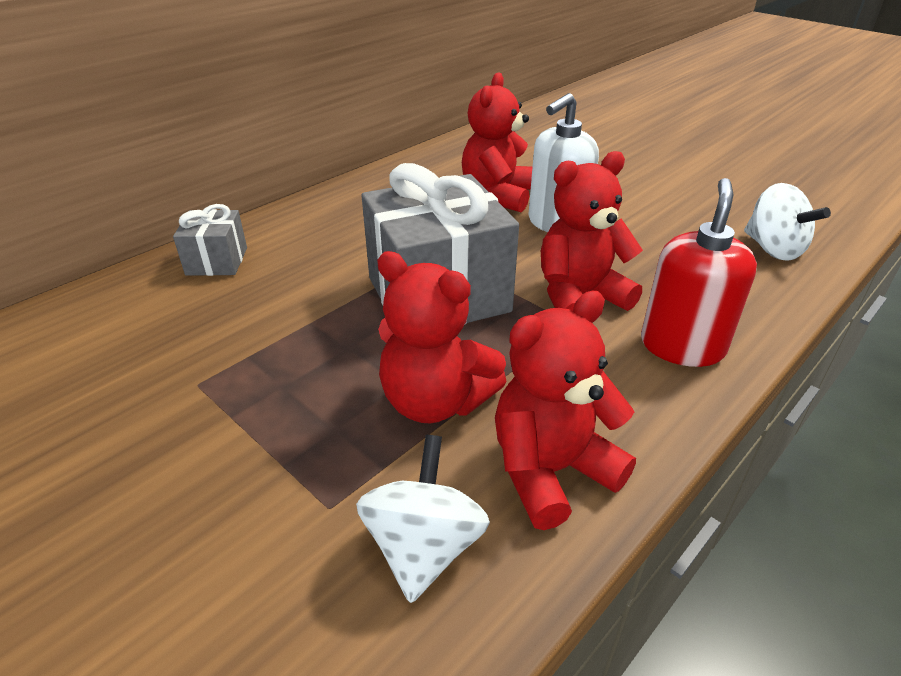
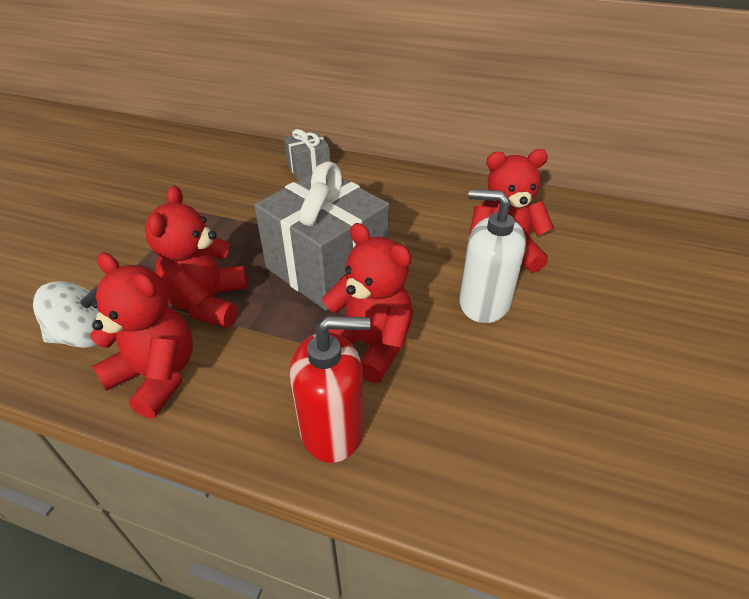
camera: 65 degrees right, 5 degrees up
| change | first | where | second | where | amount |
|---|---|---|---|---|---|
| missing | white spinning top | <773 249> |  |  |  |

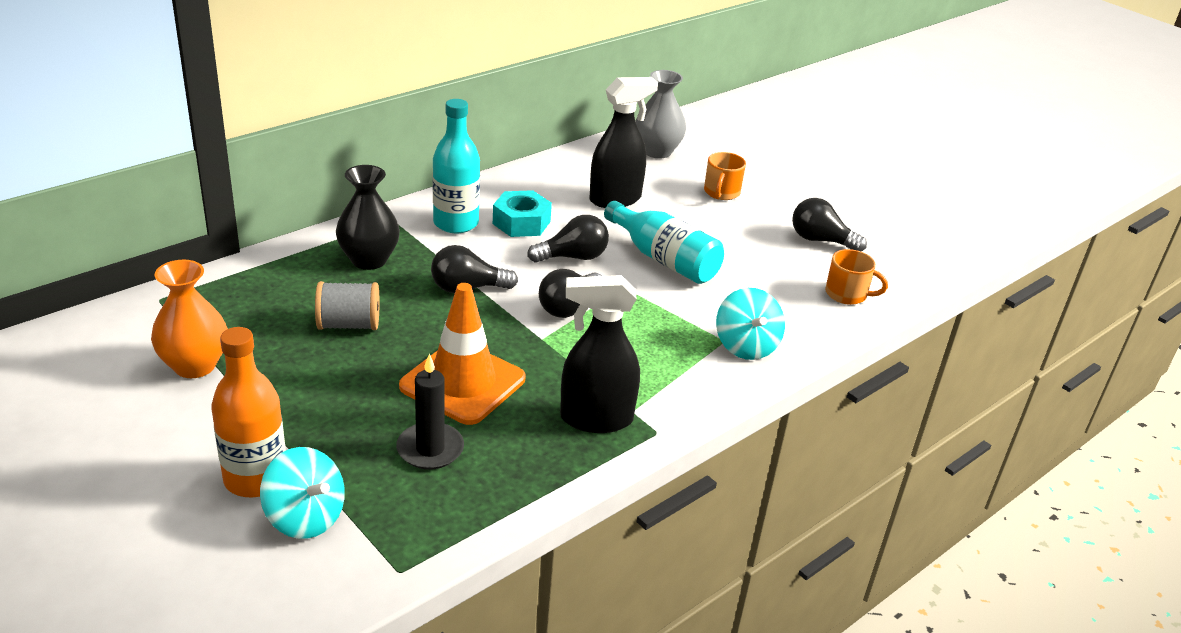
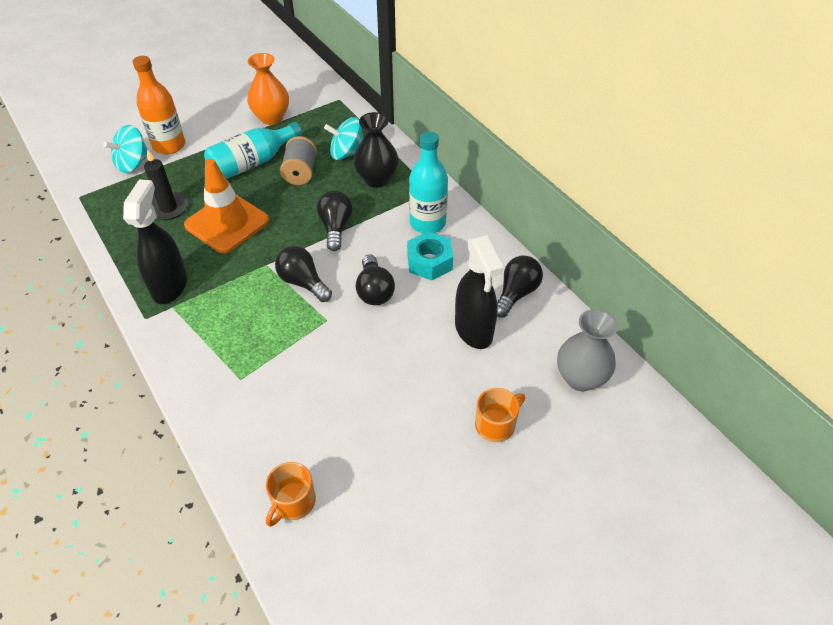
camera: 100 degrees right, 15 degrees up
| change | first | where | second | where | amount |
|---|---|---|---|---|---|
| relocated | turquoise bottle | <664 259> |  | <252 163> |  |
| relocated | turquoise spinning top | <746 346> |  | <347 153> |  |
| relocated | black light bulb | <820 240> |  | <516 293> |  |
| spun | orange mug | <721 192> |  | <496 424> | 120 degrees clockwise |

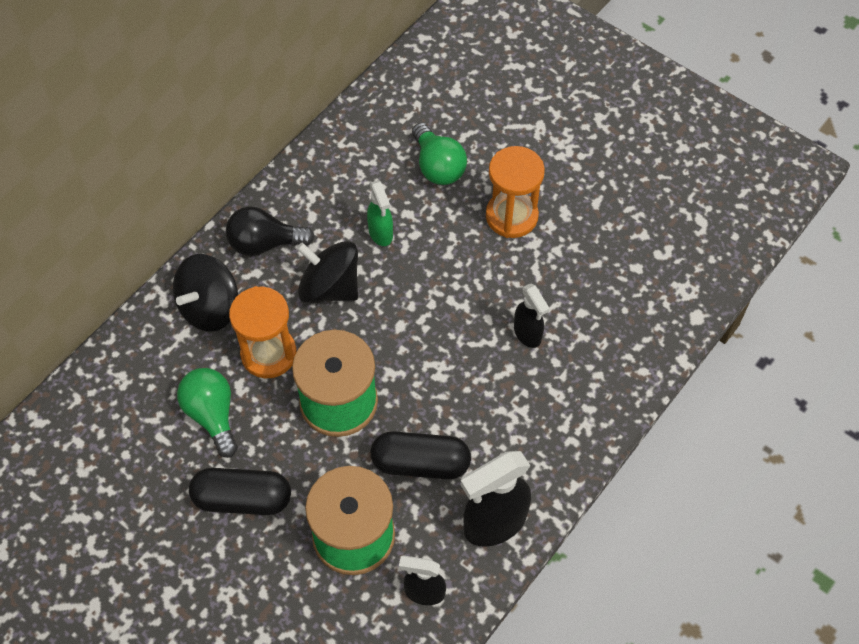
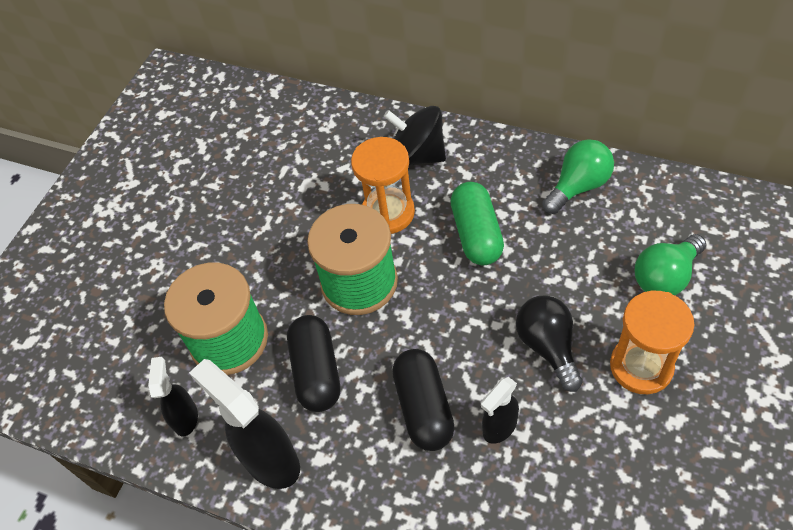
camera: 80 degrees right, 5 degrees down
| change | first | where | second | where | amount |
|---|---|---|---|---|---|
| missing | green spray bottle | <381 233> |  |  |  |
| relocated | green light bulb | <212 415> |  | <578 186> |  |
| relocated | black capsule | <242 499> |  | <423 407> |  |
| relocated | black light bulb | <264 243> |  | <548 347> |  |
| exchanged | black spinning top | <330 287> | green capsule | <476 234> |  |

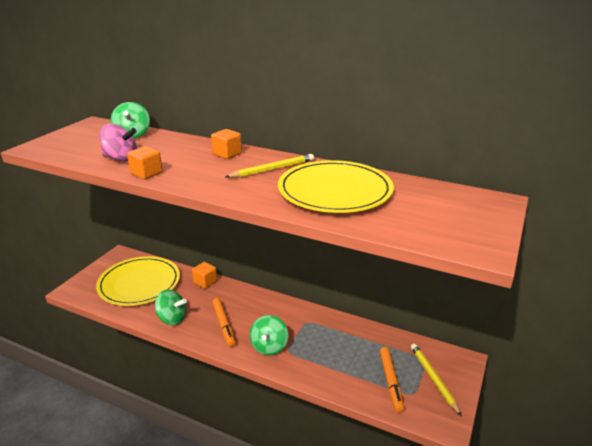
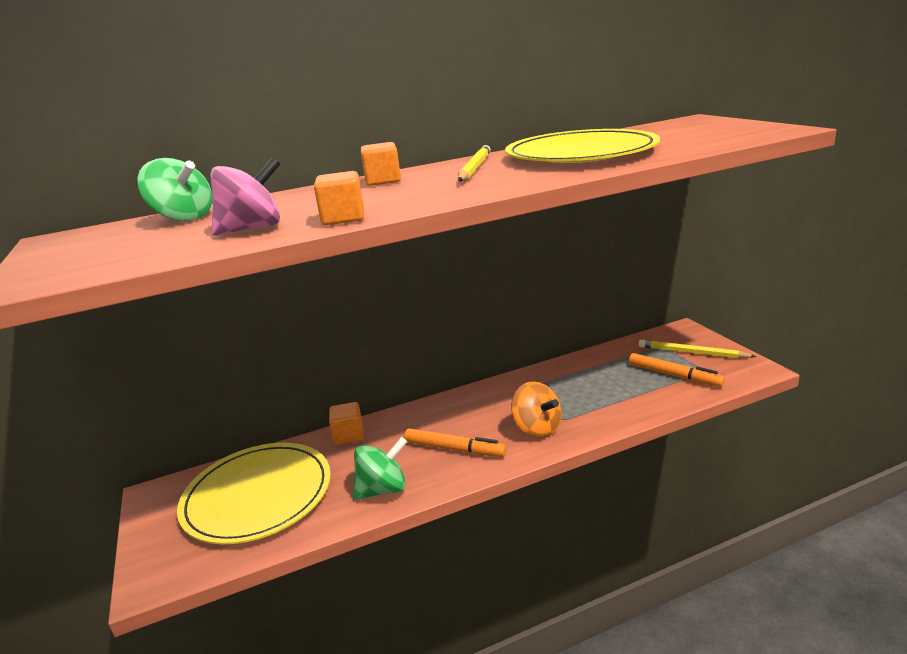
camera: 45 degrees left, 5 degrees down
| change | first | where | second | where | amount |
|---|---|---|---|---|---|
| colour | green spinning top | <269 347> | orange spinning top | <537 429> |  |

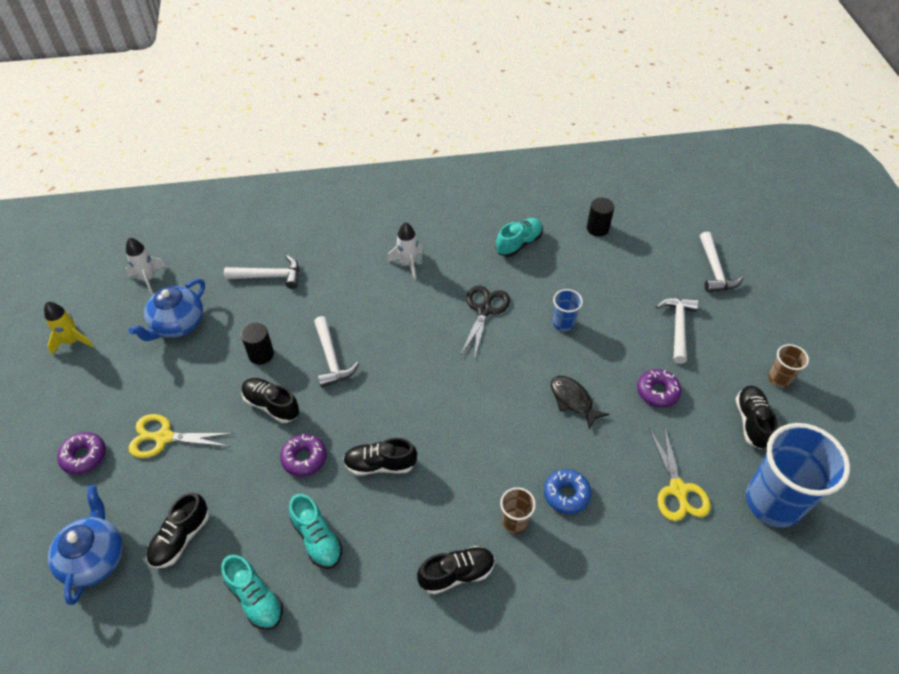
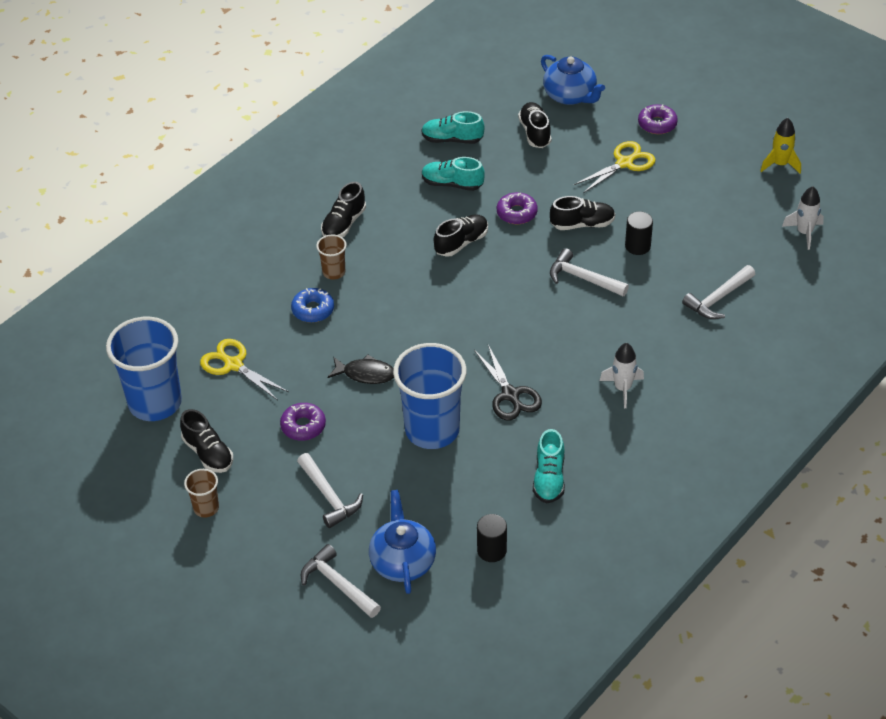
camera: 140 degrees right, 5 degrees down
| change | first | where | second | where | amount |
|---|---|---|---|---|---|
| relocated | blue teapot | <177 324> |  | <402 561> |  |
| size | blue cup | <563 323> |  | <432 430> | x2.20 |

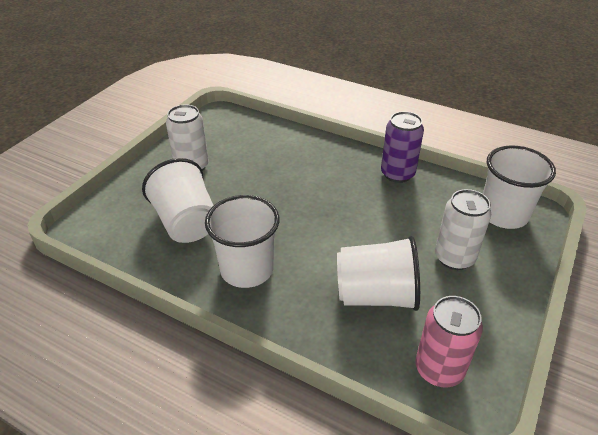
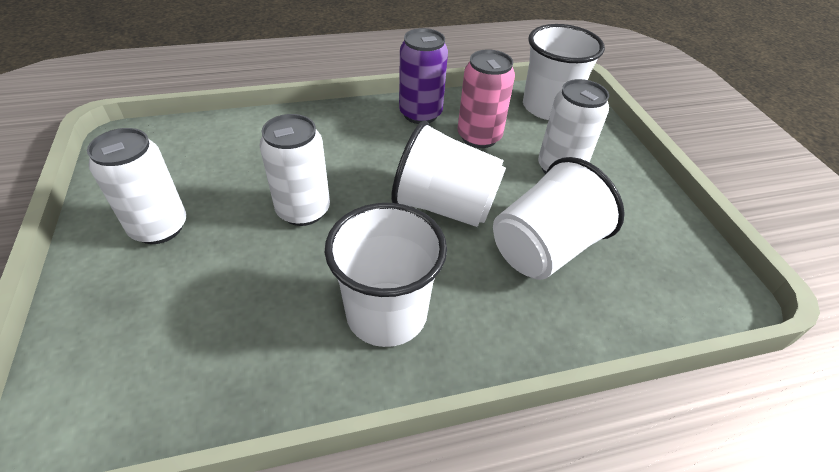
camera: 45 degrees left, 5 degrees up
| change | first | where | second | where | amount |
|---|---|---|---|---|---|
| appeared |  |  | white can | <303 210> |  |
| relocated | white cup | <186 223> |  | <445 206> |  |
| relocated | pink can | <439 369> |  | <479 137> |  |

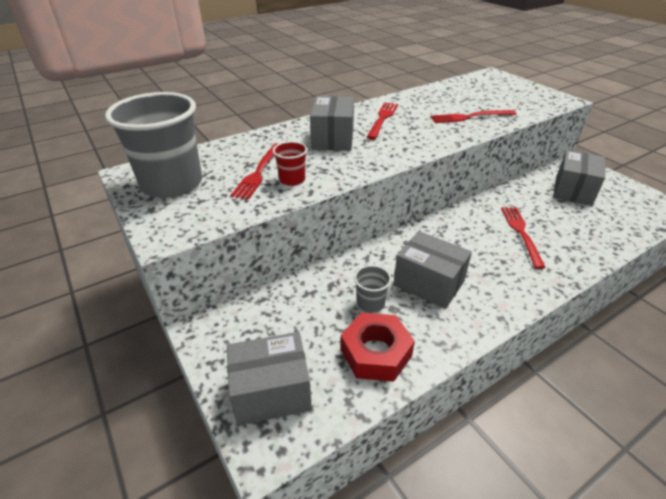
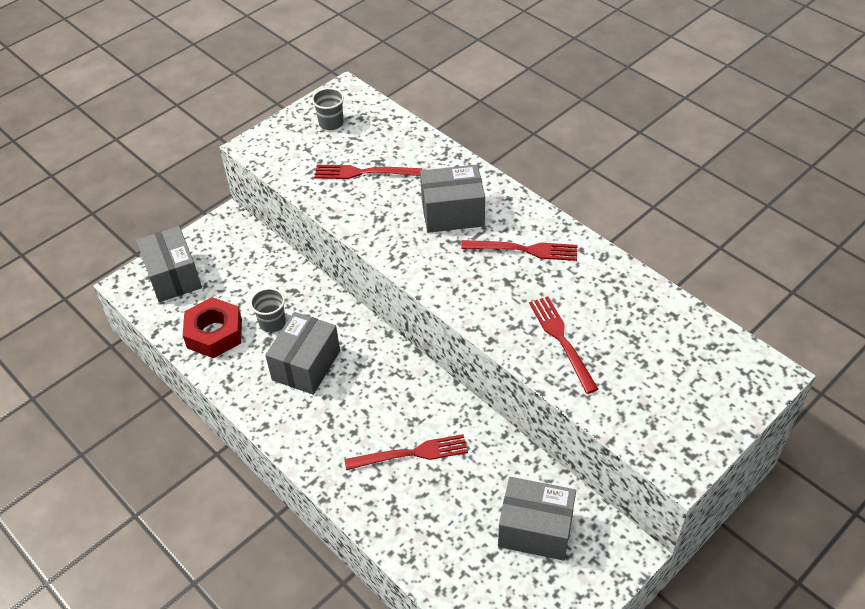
camera: 80 degrees right, 10 degrees up
| change | first | where | second | where | amount |
|---|---|---|---|---|---|
| missing | red cup | <292 180> |  |  |  |
| size | grey cup | <172 184> |  | <331 123> | x0.44 |

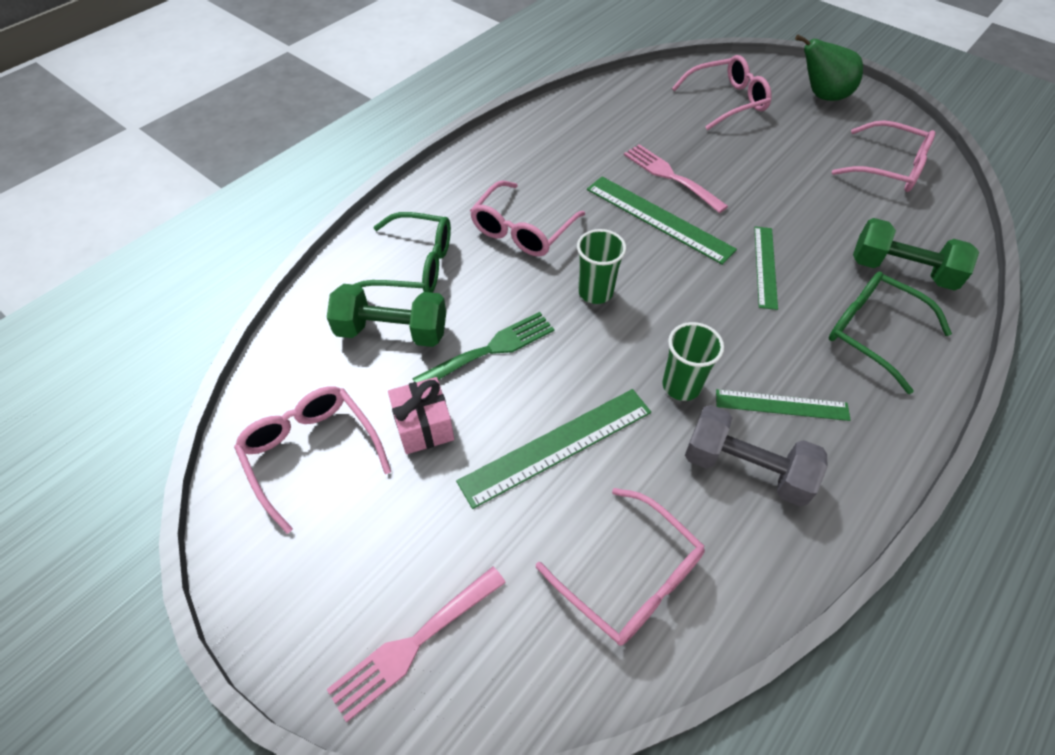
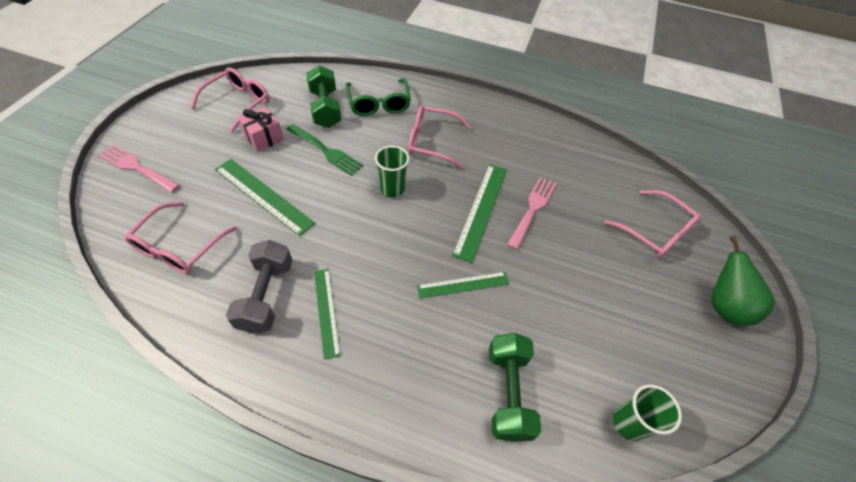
camera: 65 degrees right, 0 degrees up
| change | first | where | second | where | amount |
|---|---|---|---|---|---|
| missing | green glasses | <872 333> |  |  |  |
| missing | pink glasses | <888 168> |  |  |  |
| relocated | green cup | <681 386> |  | <628 423> |  |

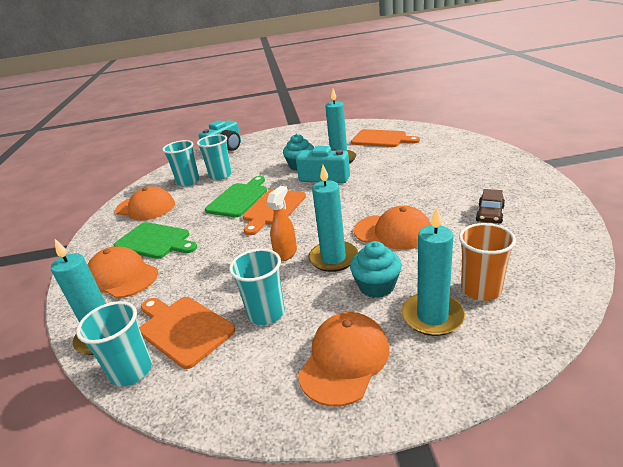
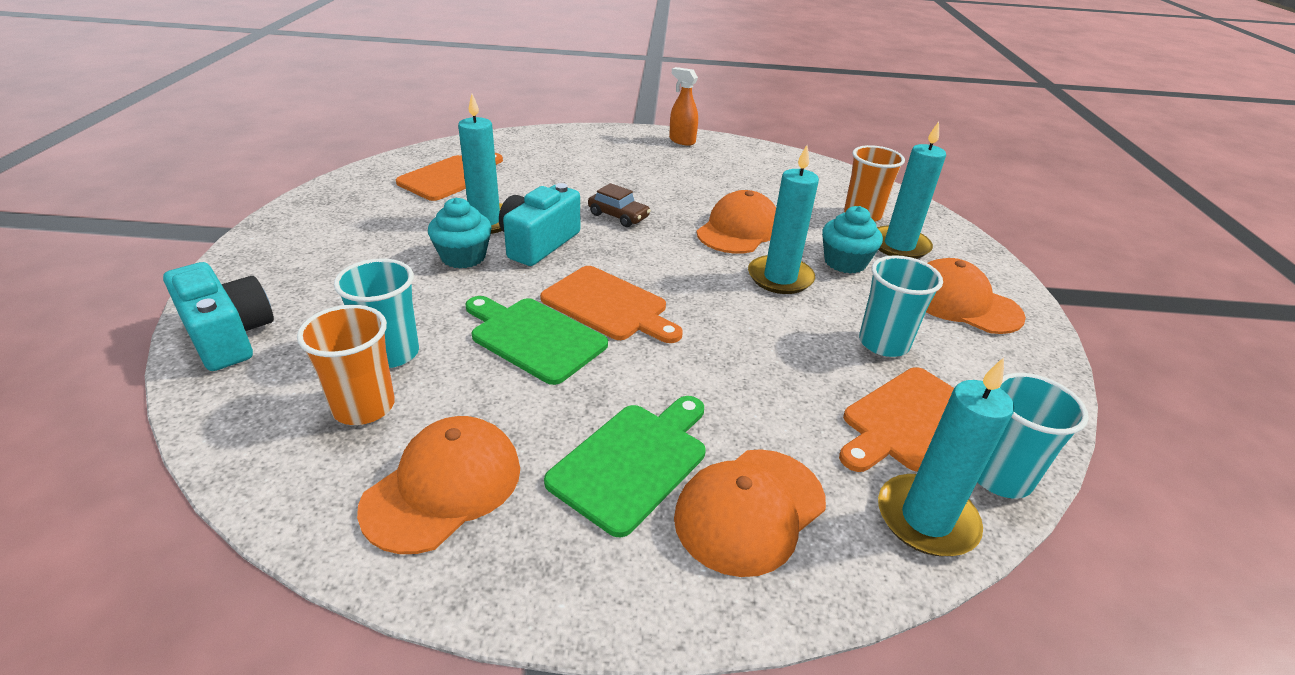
camera: 85 degrees left, 5 degrees up
| change | first | where | second | where | amount |
|---|---|---|---|---|---|
| relocated | orange spray bottle | <286 253> |  | <682 141> |  |
| relocated | brown car | <490 214> |  | <618 216> |  |
| colour | turquoise cup | <188 181> | orange cup | <364 406> |  |

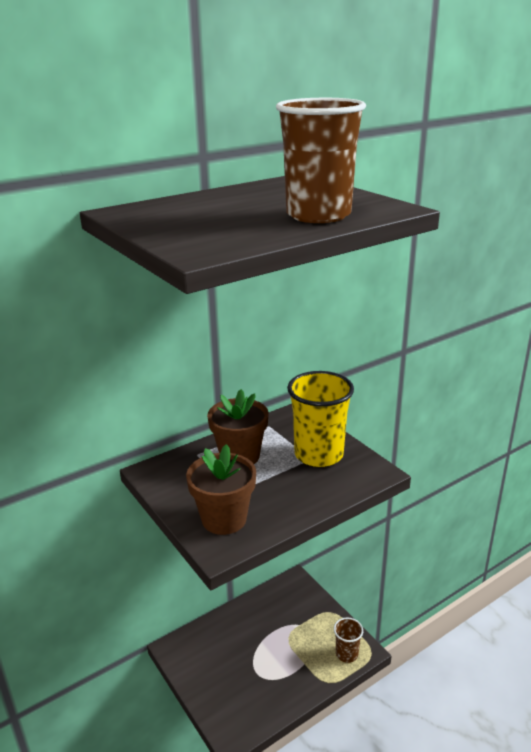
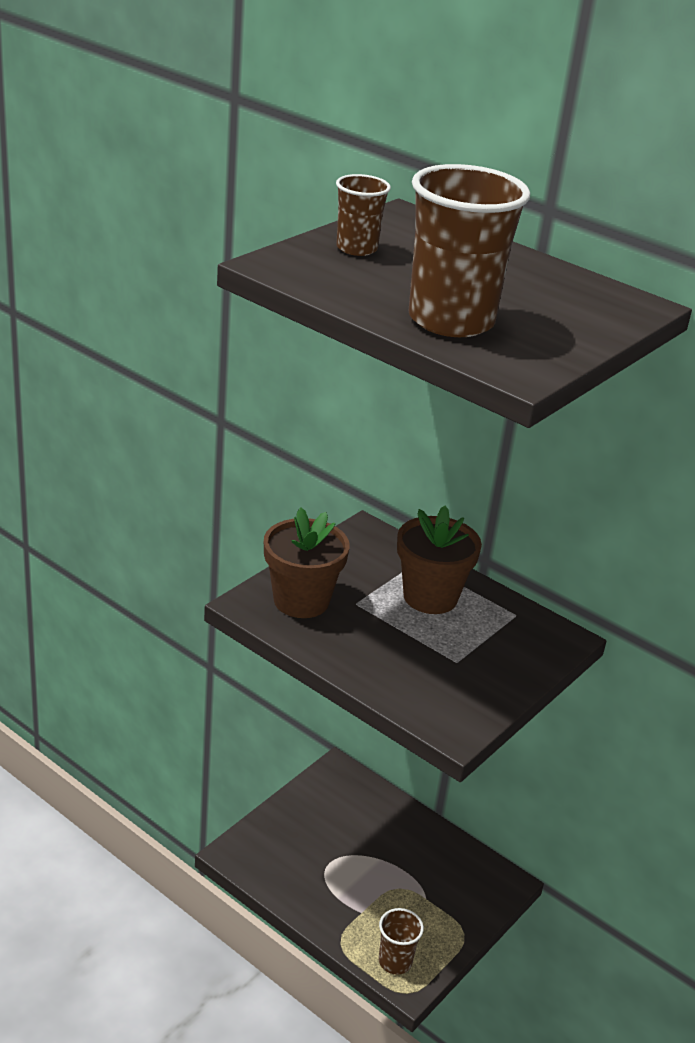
camera: 70 degrees right, 5 degrees up
| change | first | where | second | where | amount |
|---|---|---|---|---|---|
| missing | yellow cup | <318 454> |  |  |  |
| appeared |  |  | brown cup | <356 248> |  |

